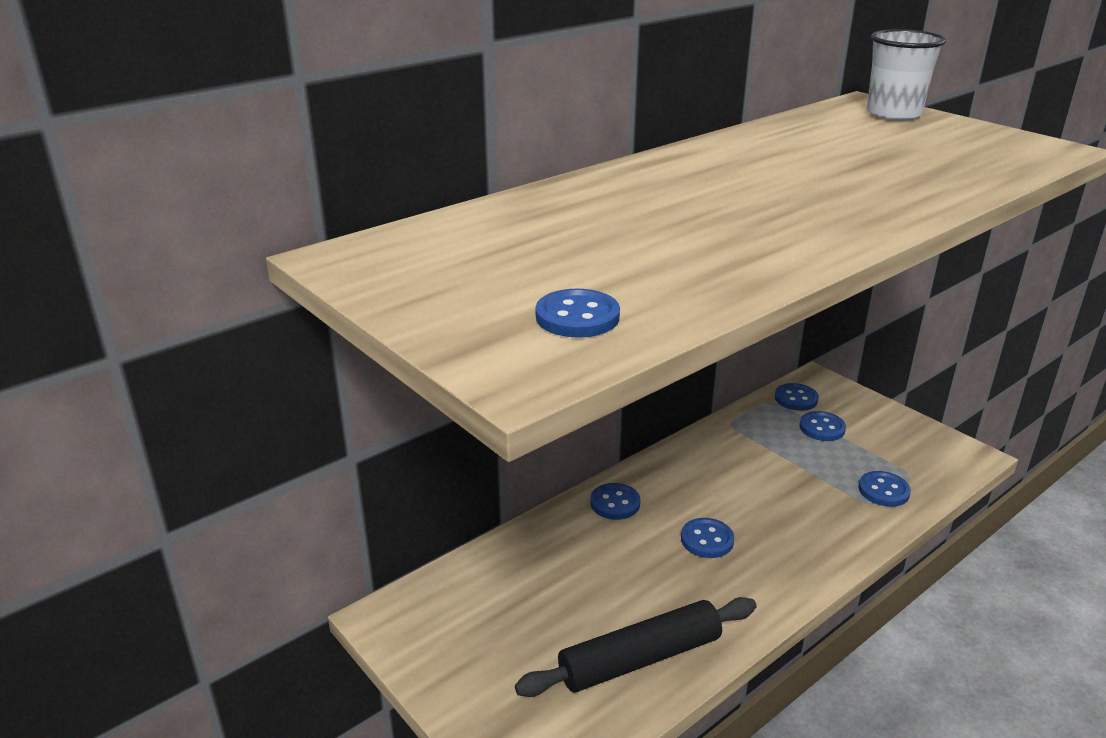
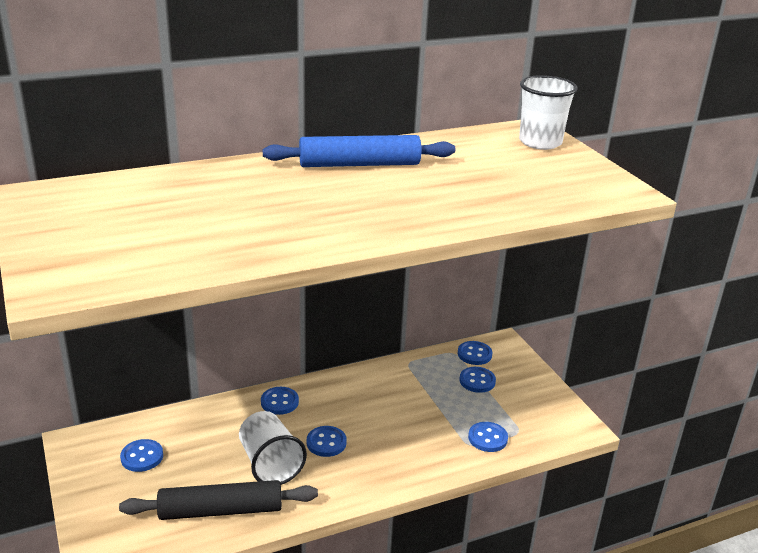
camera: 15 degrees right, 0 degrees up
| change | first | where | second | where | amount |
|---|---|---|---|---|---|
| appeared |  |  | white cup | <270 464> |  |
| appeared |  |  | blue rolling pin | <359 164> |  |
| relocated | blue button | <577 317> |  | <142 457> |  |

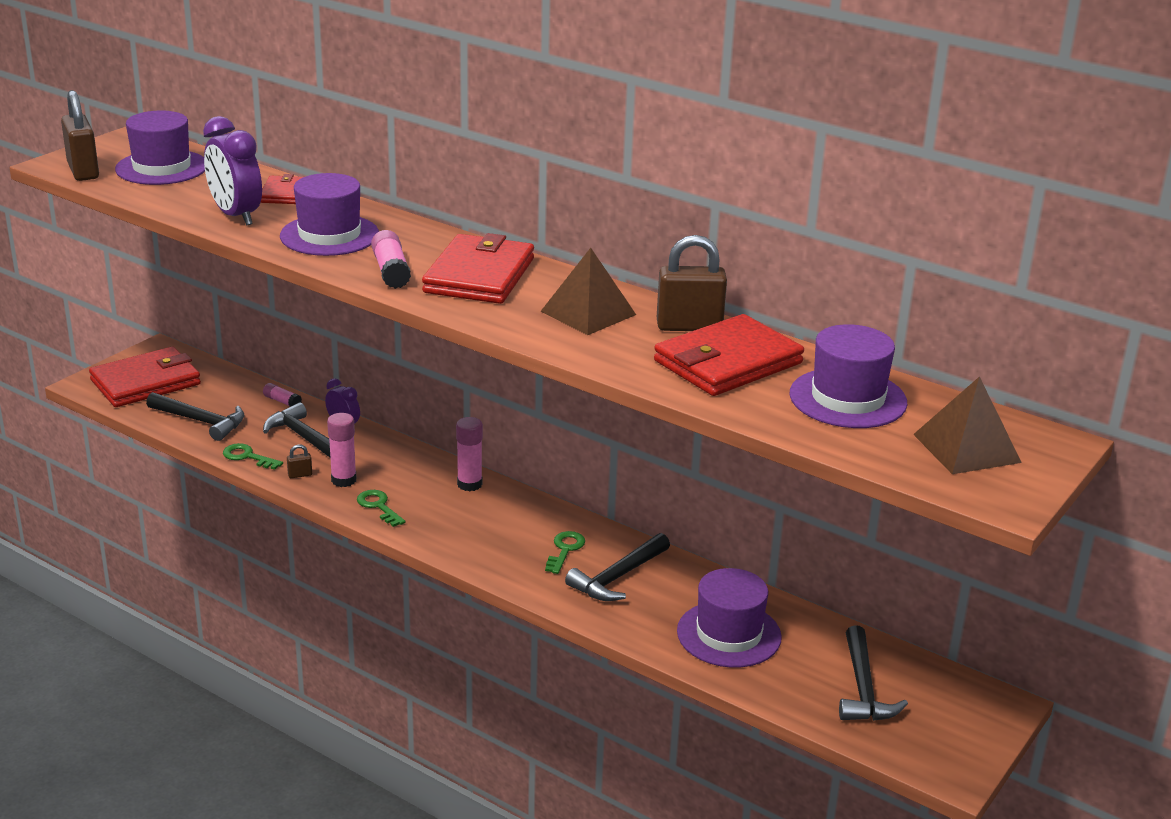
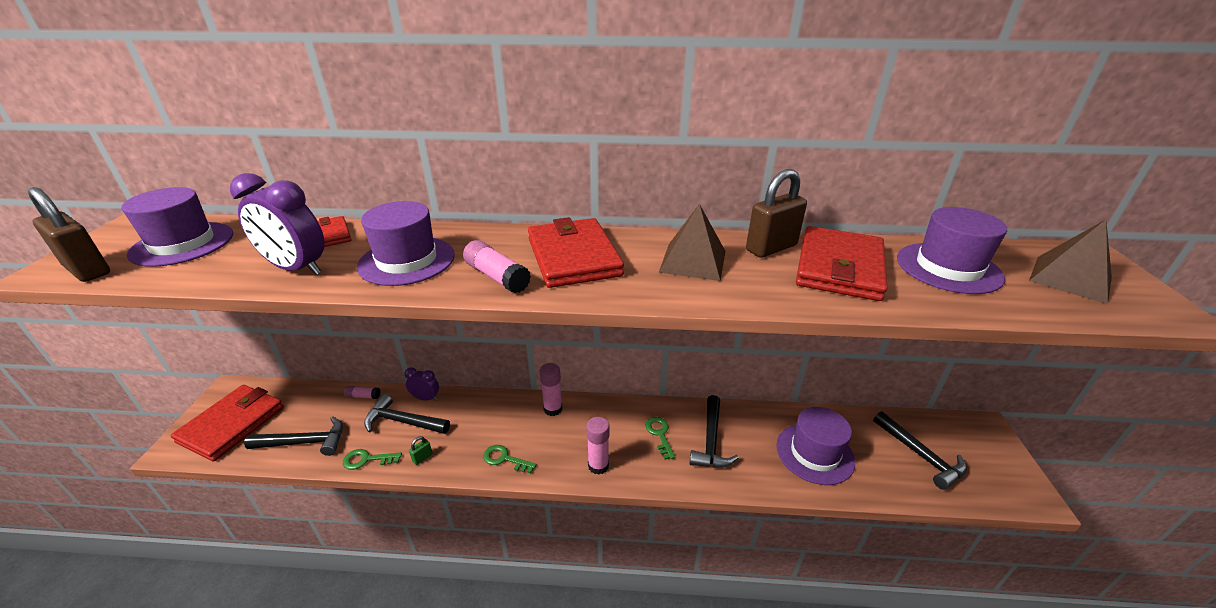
camera: 30 degrees left, 5 degrees up
| change | first | where | second | where | amount |
|---|---|---|---|---|---|
| relocated | pink glue stick | <343 480> |  | <598 465> |  |
| colour | brown padlock | <300 475> | green padlock | <422 457> |  |

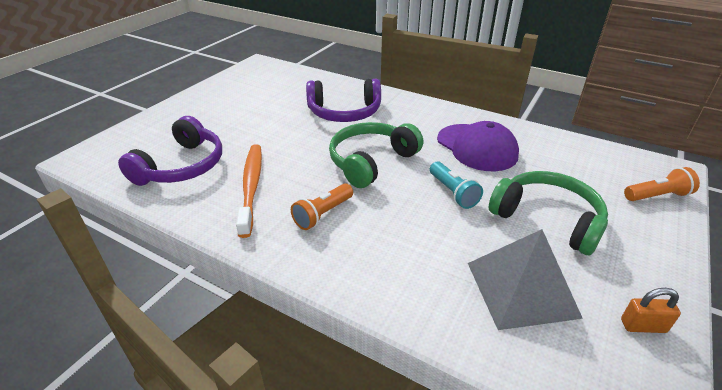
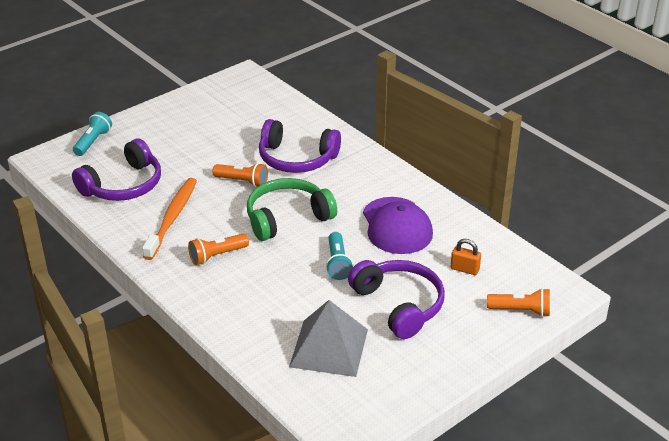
camera: 20 degrees right, 0 degrees up
| change | first | where | second | where | amount |
|---|---|---|---|---|---|
| appeared |  |  | turquoise flashlight | <93 142> |  |
| appeared |  |  | orange flashlight | <242 181> |  |
| relocated | orange padlock | <643 326> |  | <464 269> |  |
| colour | green headphones | <547 219> | purple headphones | <399 305> |  |

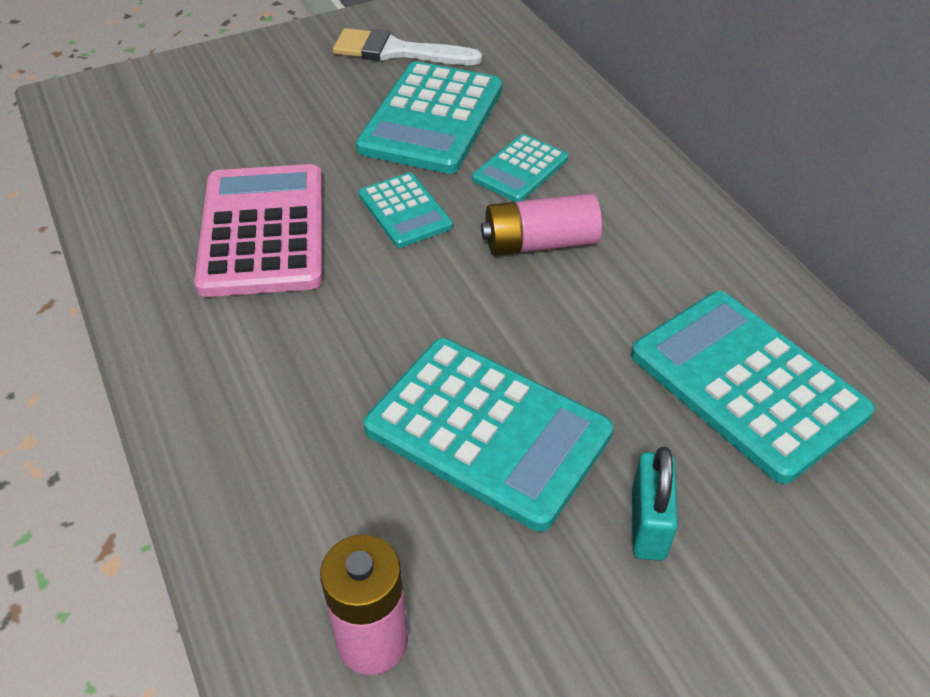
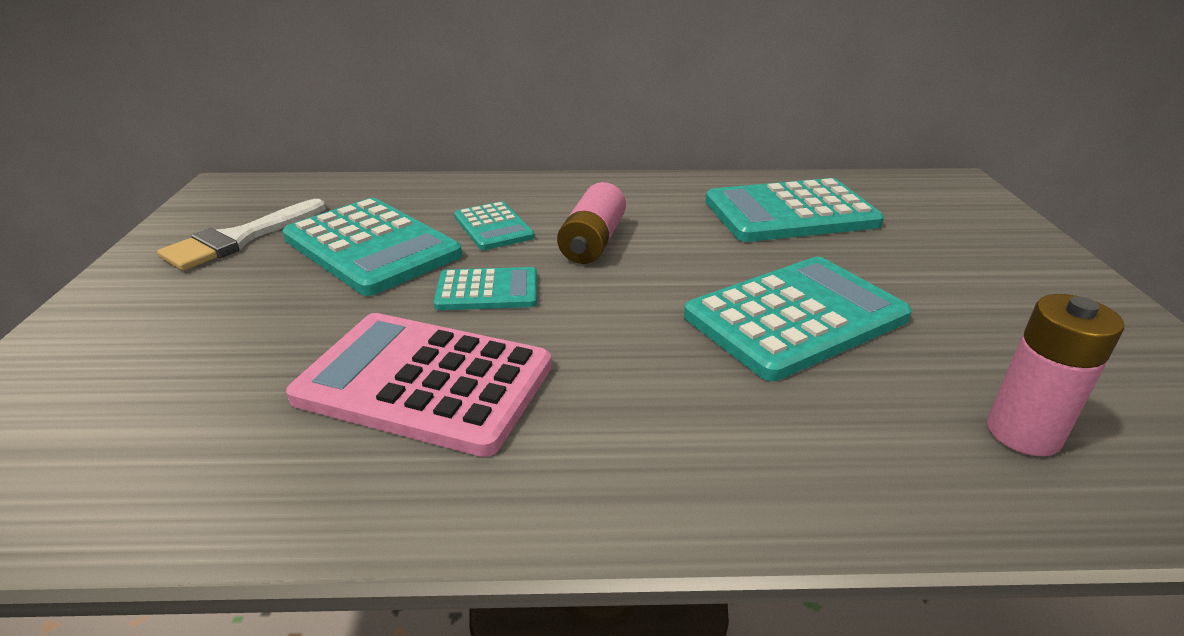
camera: 65 degrees left, 15 degrees down
| change | first | where | second | where | amount |
|---|---|---|---|---|---|
| missing | turquoise padlock | <648 524> |  |  |  |

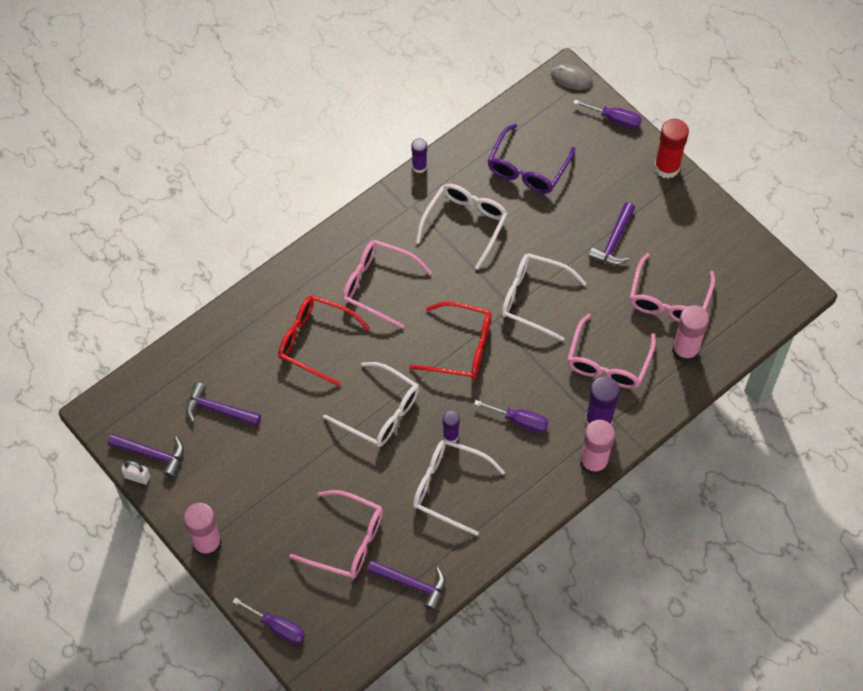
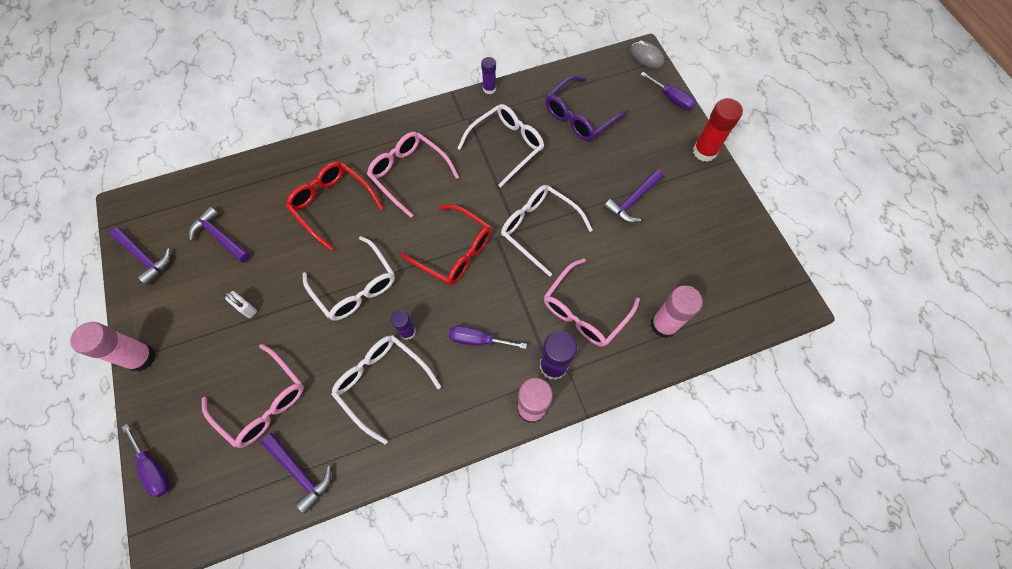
camera: 20 degrees right, 5 degrees up
| change | first | where | second | where | amount |
|---|---|---|---|---|---|
| missing | pink glasses | <669 299> |  |  |  |
| relocated | white padlock | <137 477> |  | <246 308> |  |
| spun | purple screwdriver | <520 421> |  | <478 340> | 150 degrees clockwise |

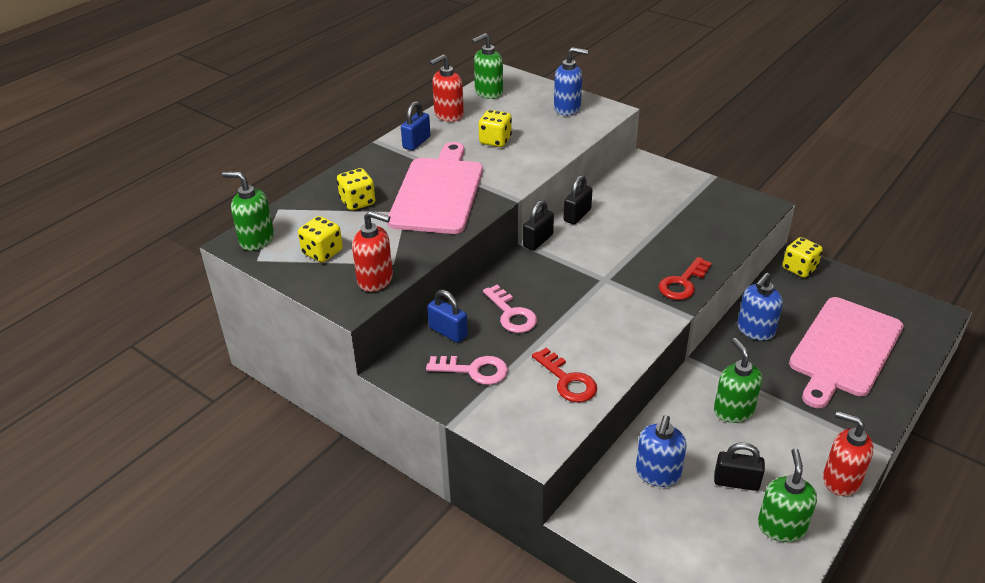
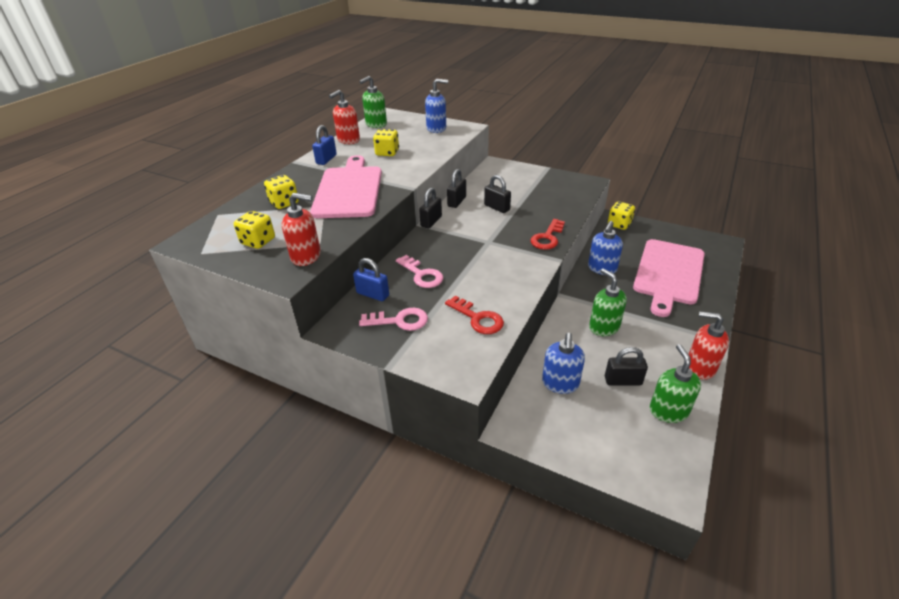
camera: 10 degrees left, 0 degrees up
| change | first | where | second | where | amount |
|---|---|---|---|---|---|
| missing | green soap dispenser | <256 240> |  |  |  |
| appeared |  |  | black padlock | <497 207> |  |

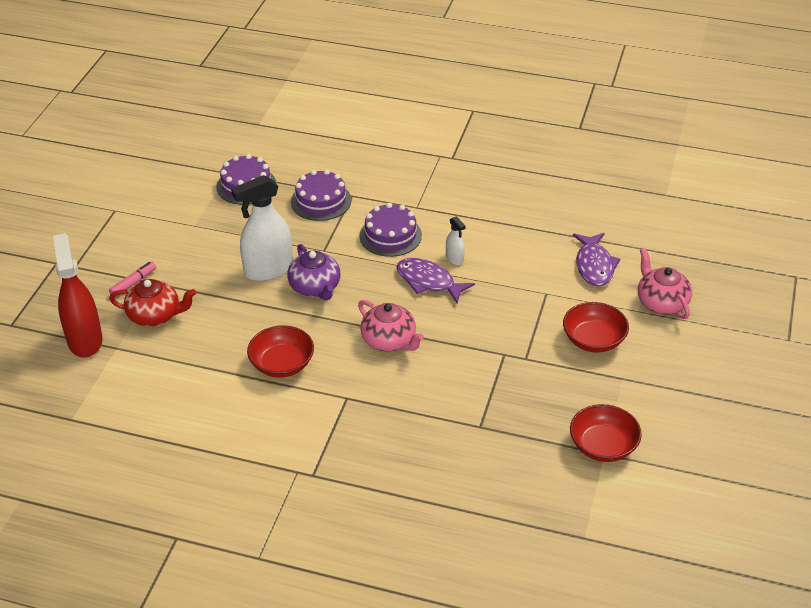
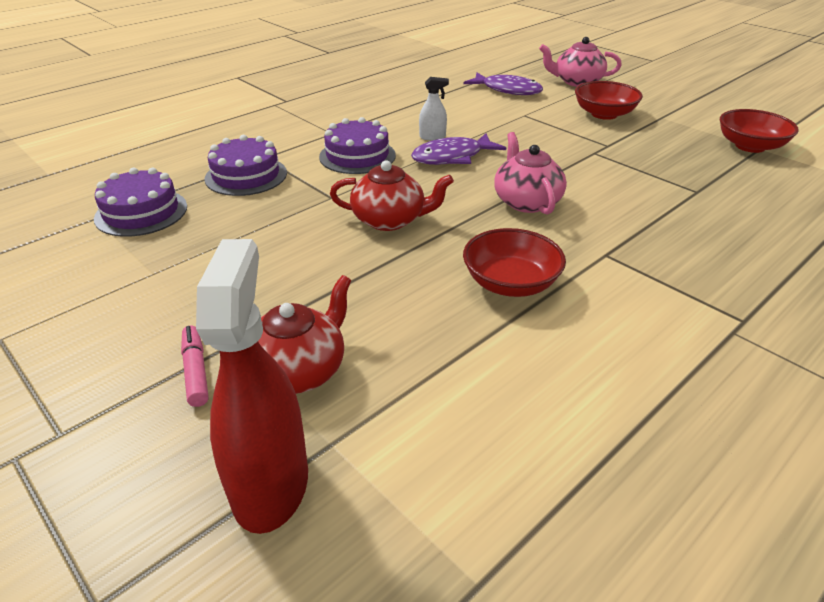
camera: 60 degrees left, 5 degrees down
| change | first | where | second | where | amount |
|---|---|---|---|---|---|
| missing | white spray bottle | <268 270> |  |  |  |
| colour | purple teapot | <315 287> | red teapot | <390 220> |  |
| spun | red spray bottle | <85 340> |  | <270 484> | 75 degrees clockwise |
| spun | pink teapot | <389 340> |  | <526 201> | 90 degrees counterclockwise |

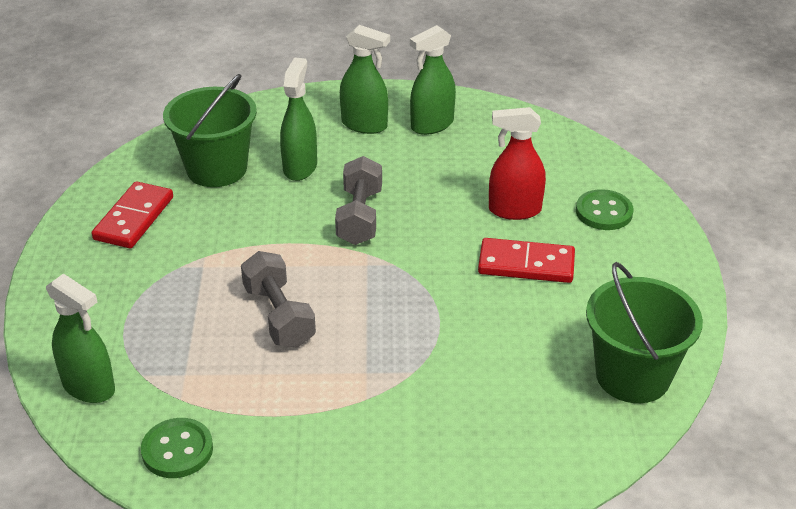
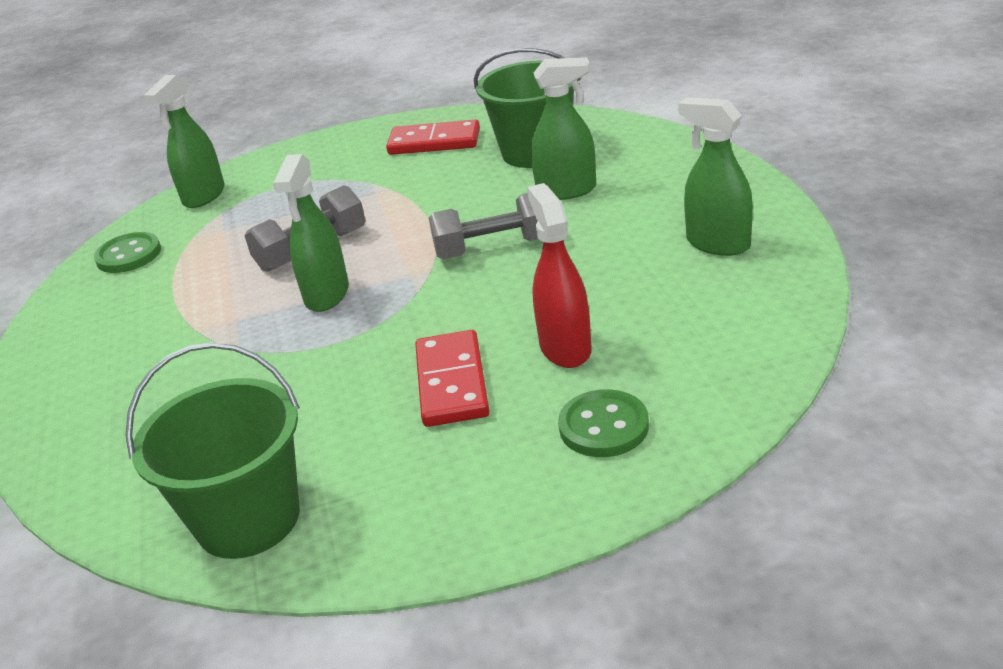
camera: 80 degrees right, 5 degrees down
| change | first | where | second | where | amount |
|---|---|---|---|---|---|
| relocated | green spray bottle | <364 125> |  | <327 295> |  |

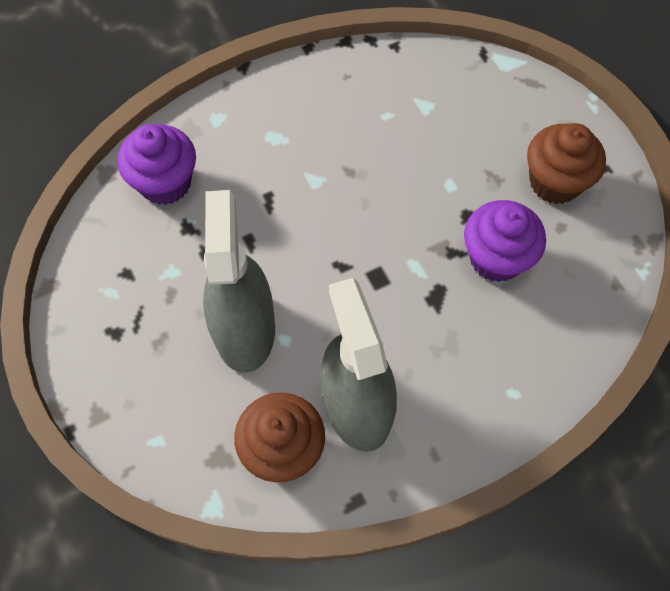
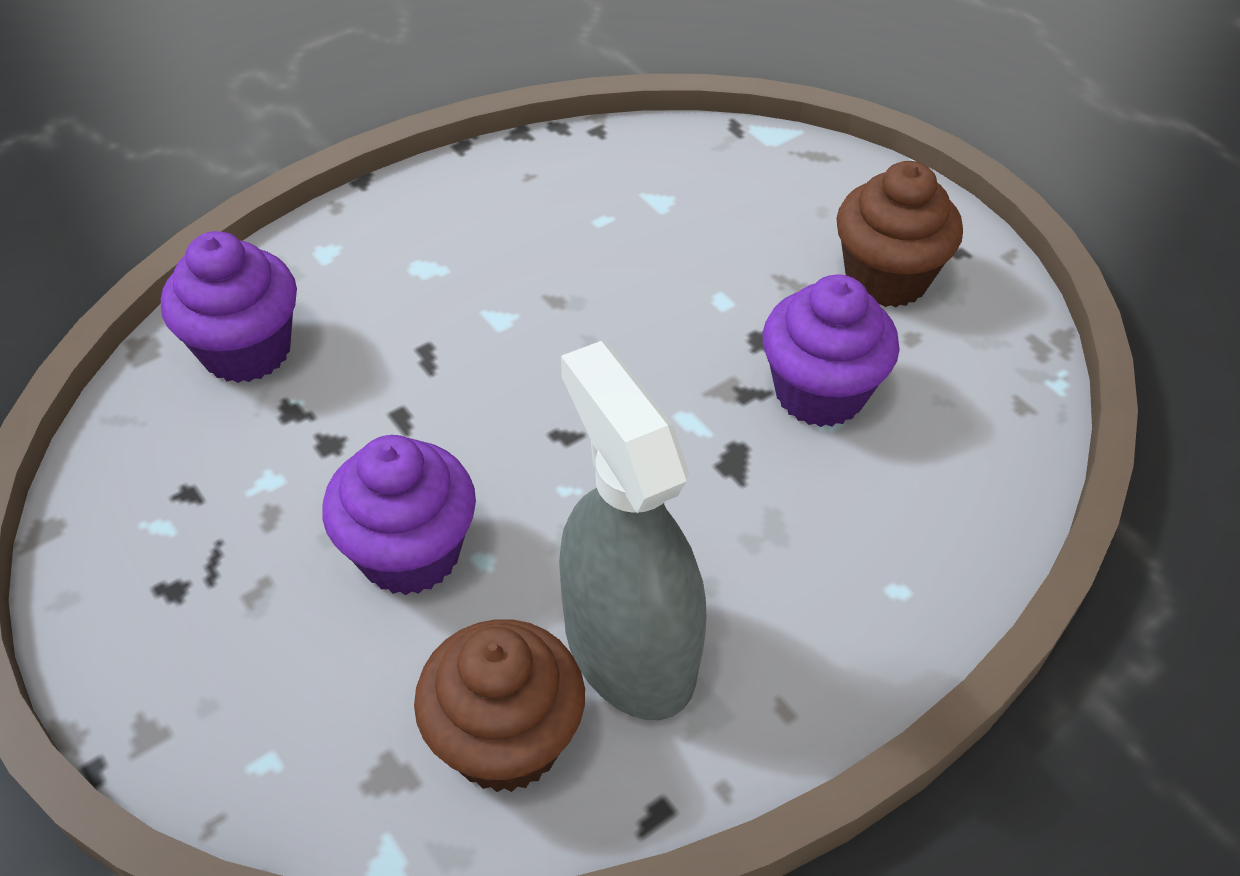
camera: 10 degrees left, 15 degrees down
| change | first | where | second | where | amount |
|---|---|---|---|---|---|
| exchanged | grey spray bottle | <244 329> | purple cupcake | <410 553> |  |

